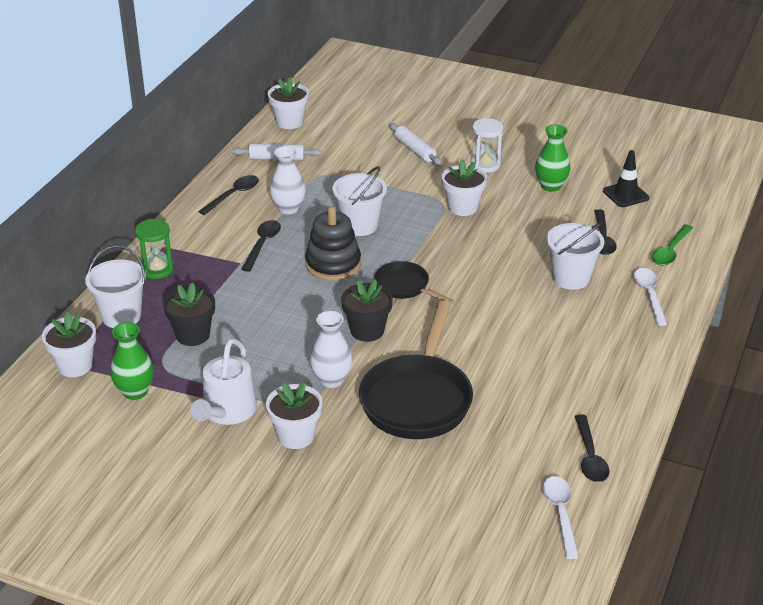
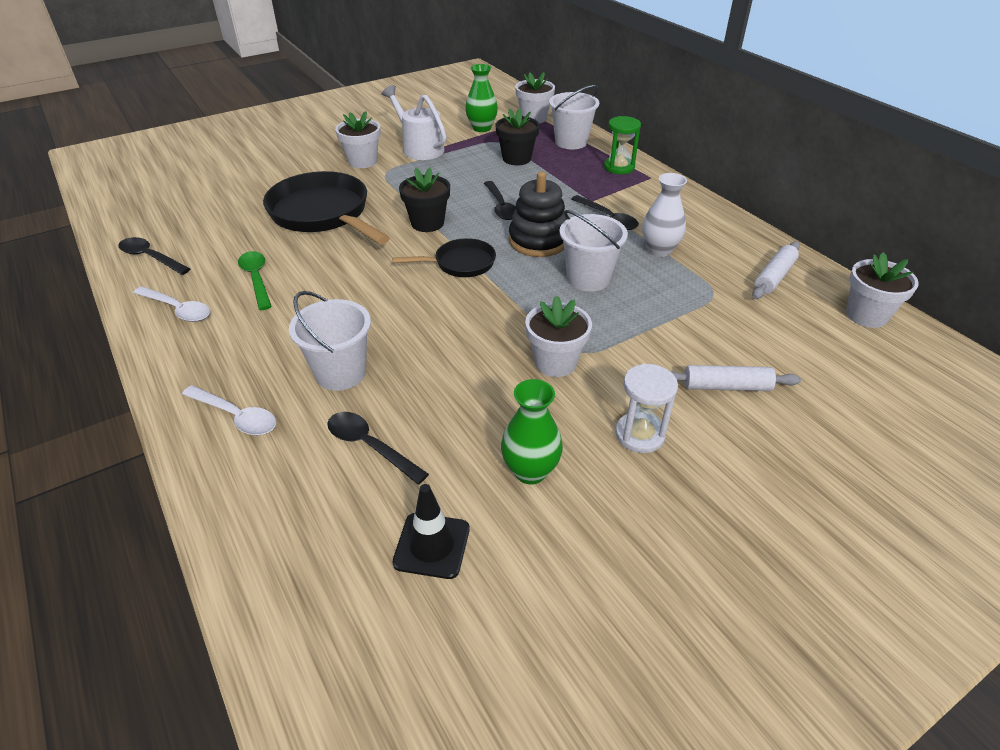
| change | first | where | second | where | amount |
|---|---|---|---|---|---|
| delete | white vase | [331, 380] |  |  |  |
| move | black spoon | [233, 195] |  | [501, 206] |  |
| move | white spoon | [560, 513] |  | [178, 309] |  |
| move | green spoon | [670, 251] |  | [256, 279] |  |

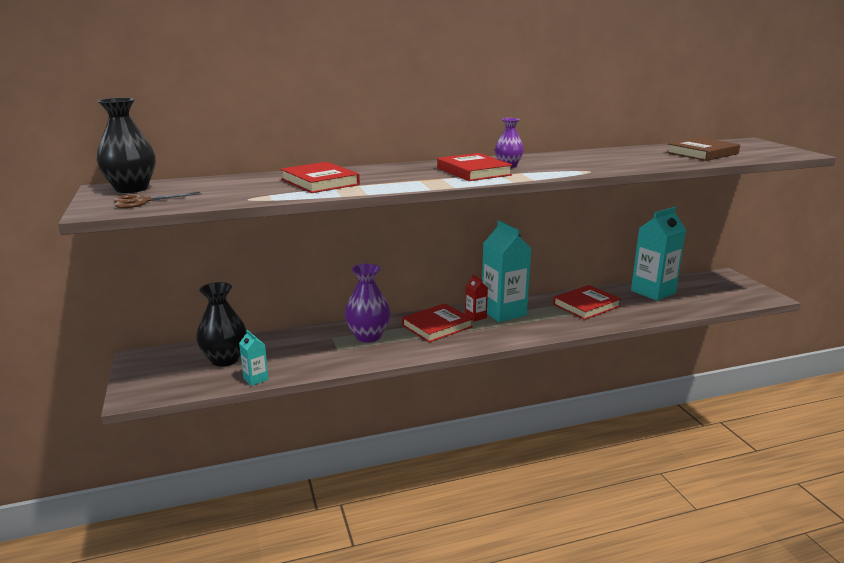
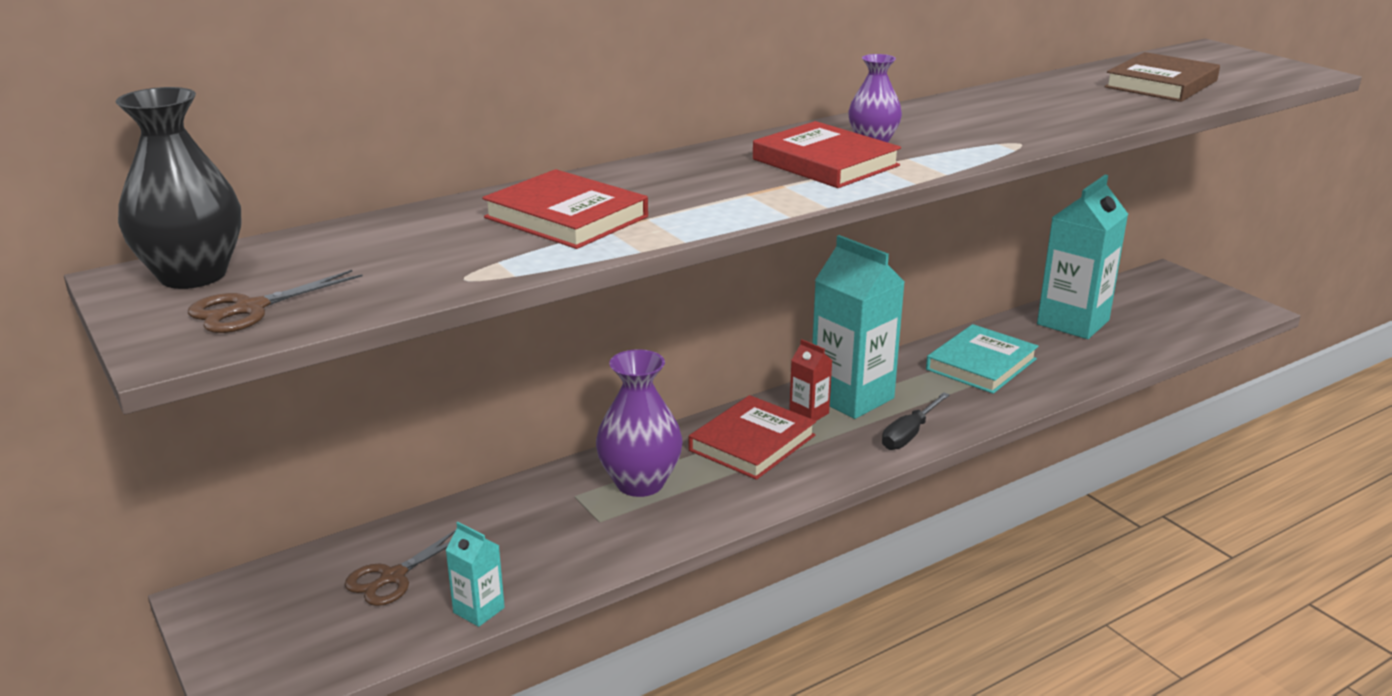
| change | first | where | second | where | amount |
|---|---|---|---|---|---|
| insert |  |  | black screwdriver | [909, 434] |  |
| replace | black vase | [225, 359] | brown scissors | [392, 577] |  |
| recolor | red book | [586, 305] | turquoise book | [981, 364] |  |

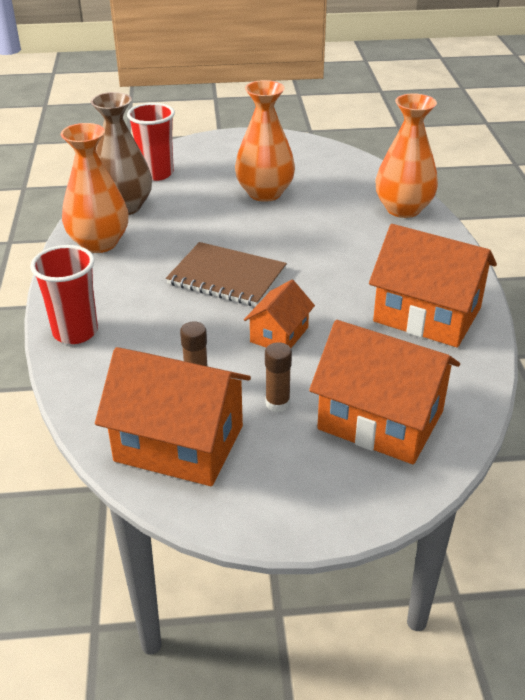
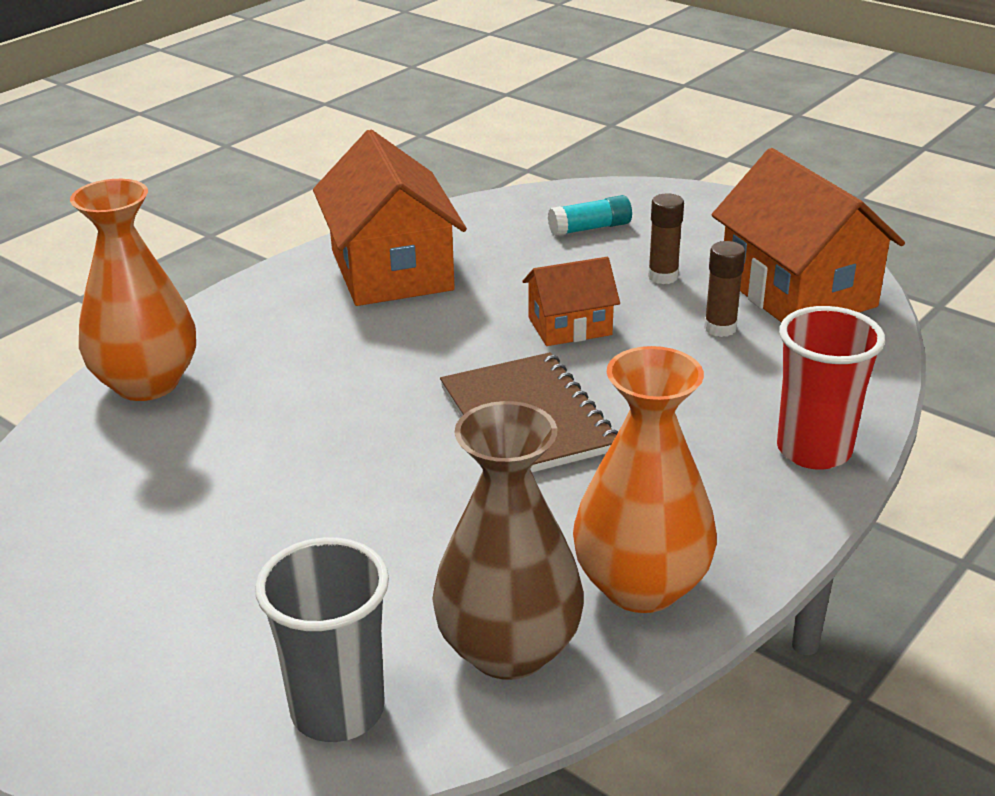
| change | first | where | second | where | amount |
|---|---|---|---|---|---|
| delete | orange vase | [265, 193] |  |  |  |
| replace | orange house | [380, 420] | turquoise glue stick | [590, 228] |  |
| recolor | red cup | [156, 173] | grey cup | [337, 710] |  |

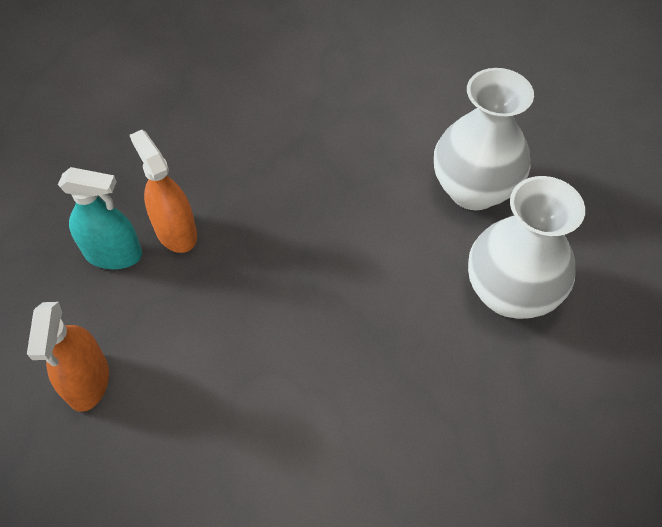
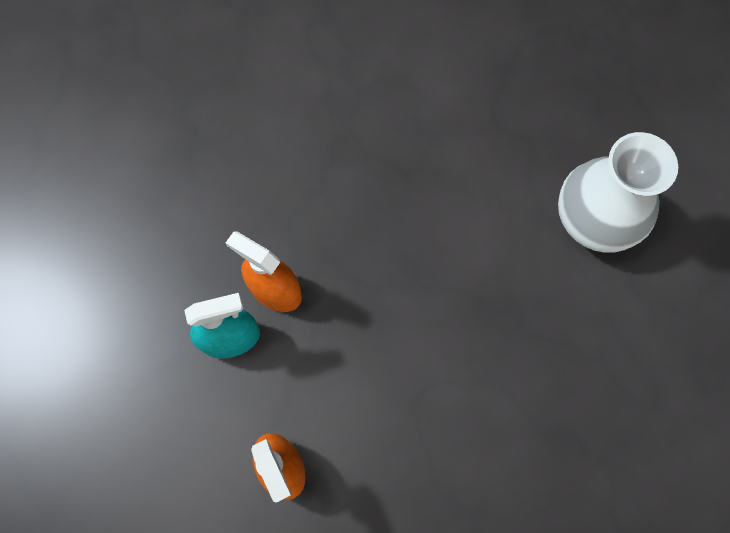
| change | first | where | second | where | amount |
|---|---|---|---|---|---|
| delete | white vase | [473, 190] |  |  |  |

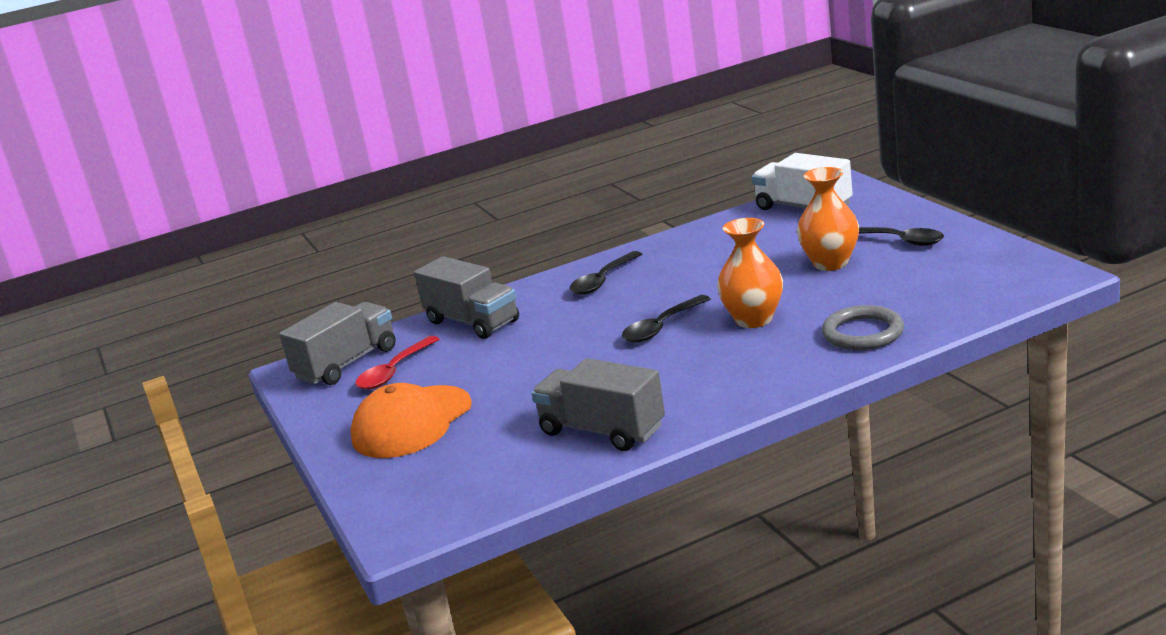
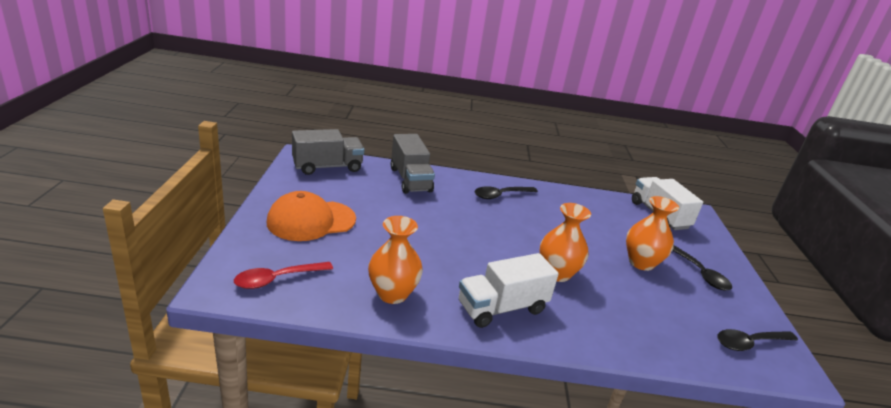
| change | first | where | second | where | amount |
|---|---|---|---|---|---|
| delete | grey ring | [863, 333] |  |  |  |
| insert |  |  | white truck | [502, 308] |  |
| move | red spoon | [394, 372] |  | [277, 279] |  |
| move | black spoon | [661, 327] |  | [749, 343] |  |
| replace | grey truck | [602, 430] | orange vase | [392, 294] |  |

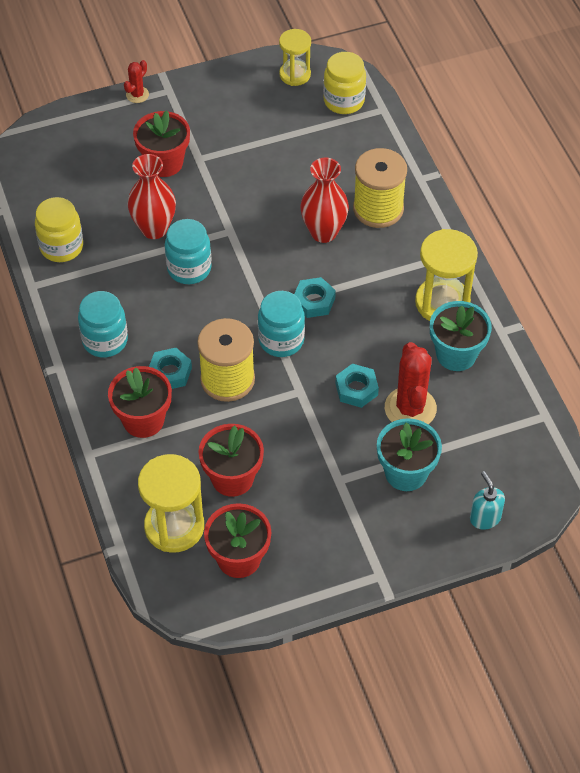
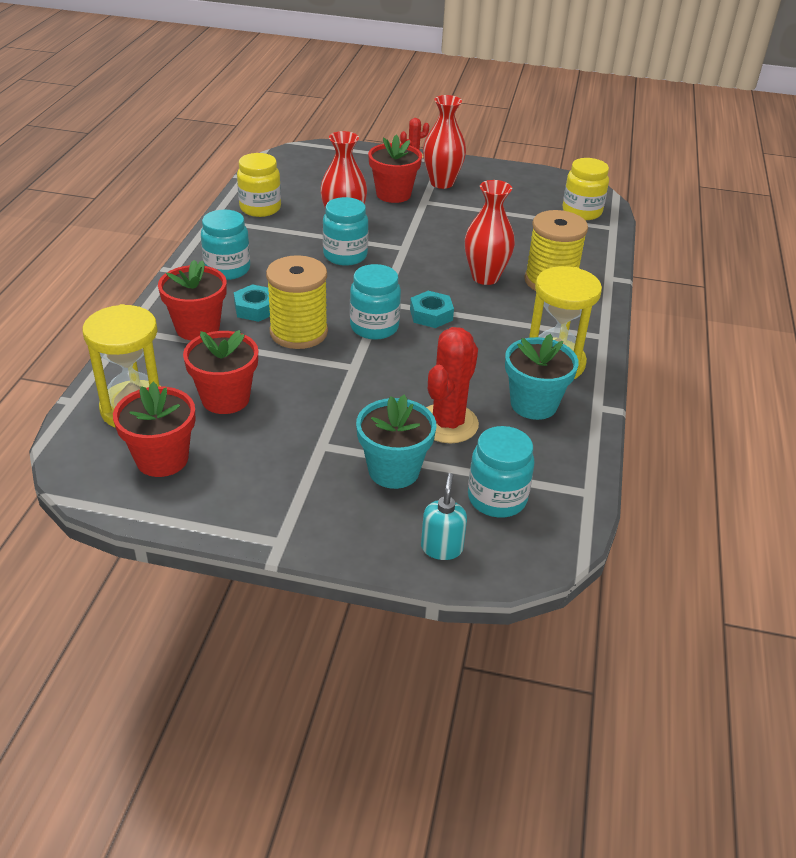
| change | first | where | second | where | amount |
|---|---|---|---|---|---|
| delete | yellow hourglass | [295, 74] |  |  |  |
| delete | turquoise nut | [356, 389] |  |  |  |
| insert |  |  | red vase | [442, 183] |  |
| insert |  |  | turquoise jar | [497, 498] |  |

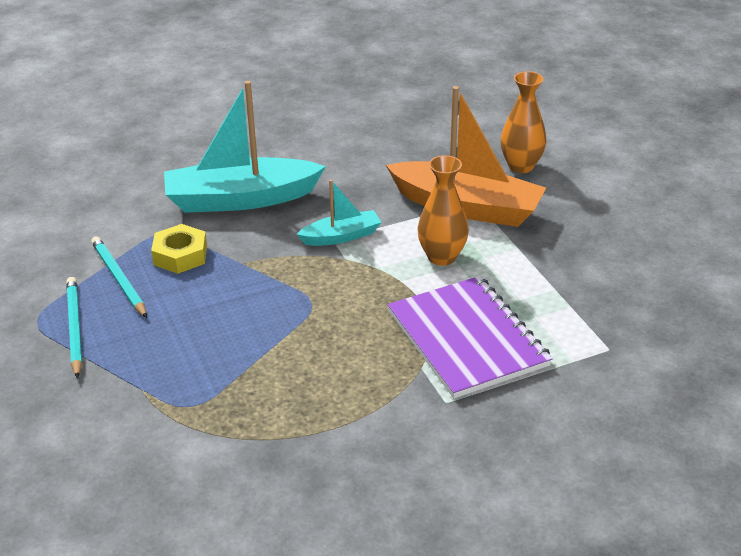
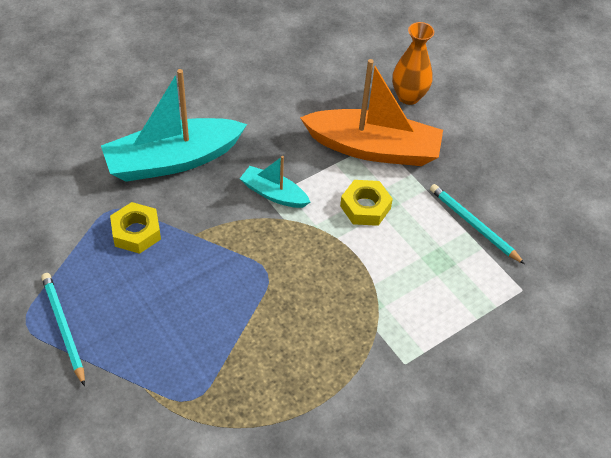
| change | first | where | second | where | amount |
|---|---|---|---|---|---|
| delete | purple notebook | [467, 338] |  |  |  |
| move | turquoise pencil | [118, 279] |  | [473, 225] |  |
| replace | orange vase | [442, 257] | yellow nut | [365, 207] |  |
| rotate | turquoise boat | [341, 236] |  | [274, 194] | 120 degrees counterclockwise |

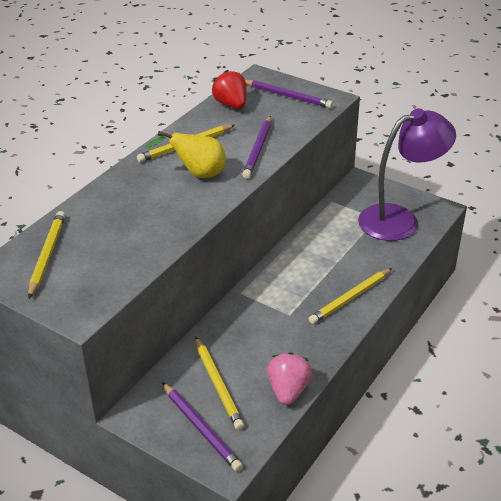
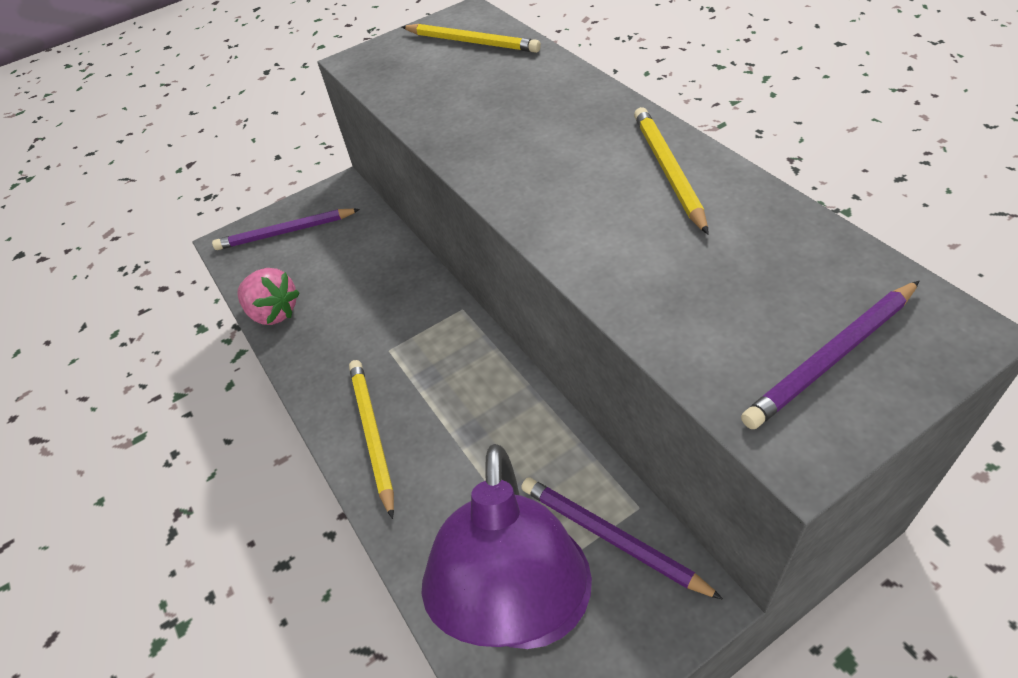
| change | first | where | second | where | amount |
|---|---|---|---|---|---|
| delete | yellow pear | [197, 174] |  |  |  |
| delete | yellow pencil | [218, 385] |  |  |  |
| delete | red strawberry | [231, 105] |  |  |  |
| move | purple pencil | [258, 149] |  | [611, 538] |  |

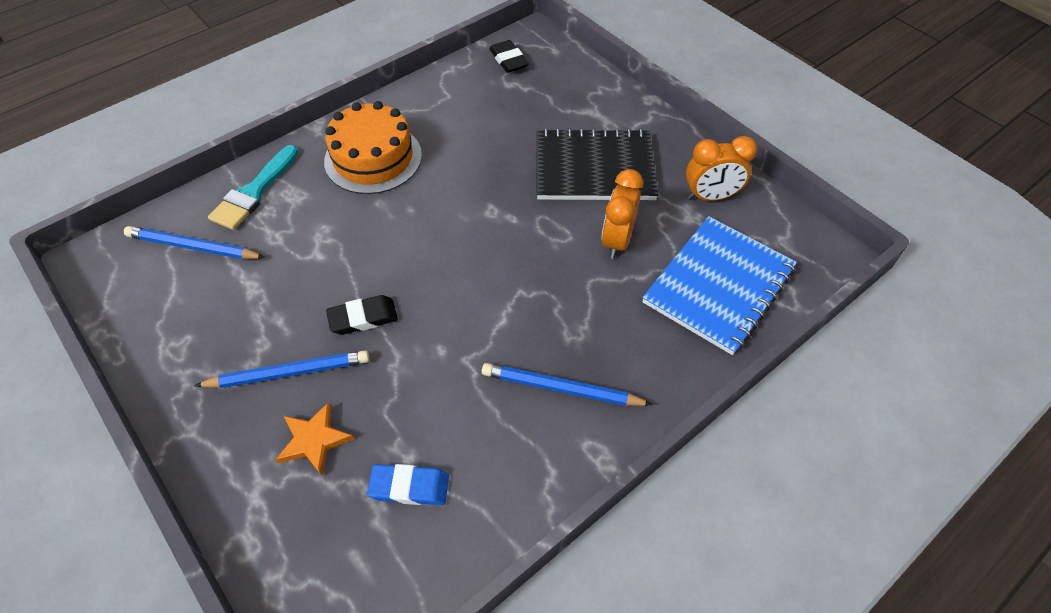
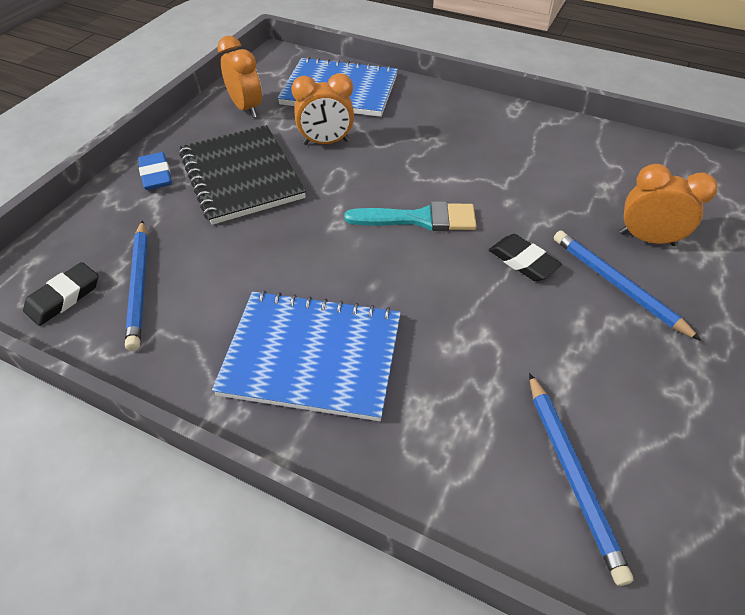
| change | first | where | second | where | amount |
|---|---|---|---|---|---|
| move | turquoise brush | [254, 192] |  | [419, 219] |  |
| move | blue eraser | [409, 487] |  | [156, 175] |  |
| move | blue pencil | [561, 388] |  | [140, 286] |  |
| replace | orange star | [314, 440] | orange clock | [647, 239] |  |
| replace | orange cake | [373, 158] | blue notebook | [312, 356] |  |

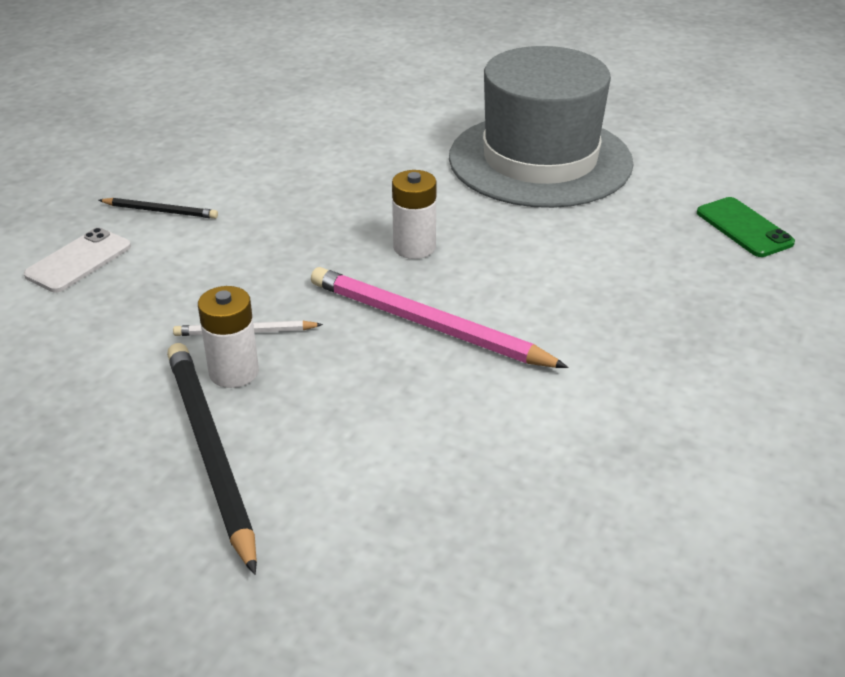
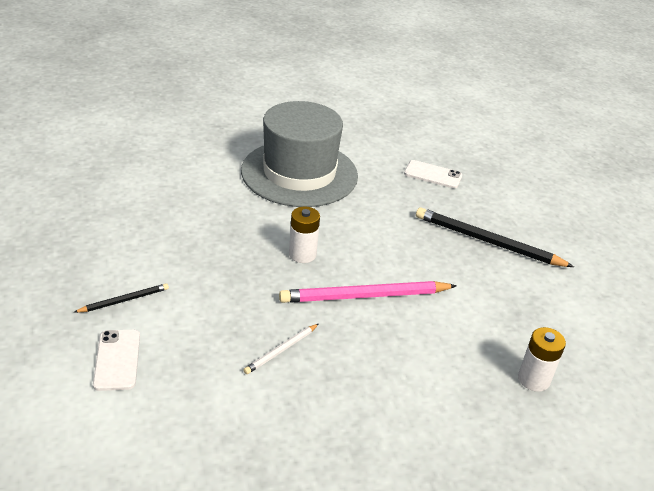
| change | first | where | second | where | amount |
|---|---|---|---|---|---|
| move | black pencil | [209, 452] |  | [487, 242] |  |
| move | white battery | [234, 372] |  | [533, 379] |  |
| recolor | green phone | [744, 228] | white phone | [433, 175] |  |

